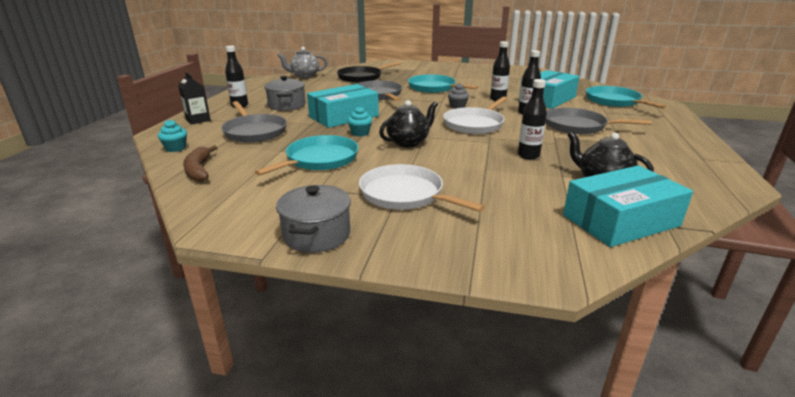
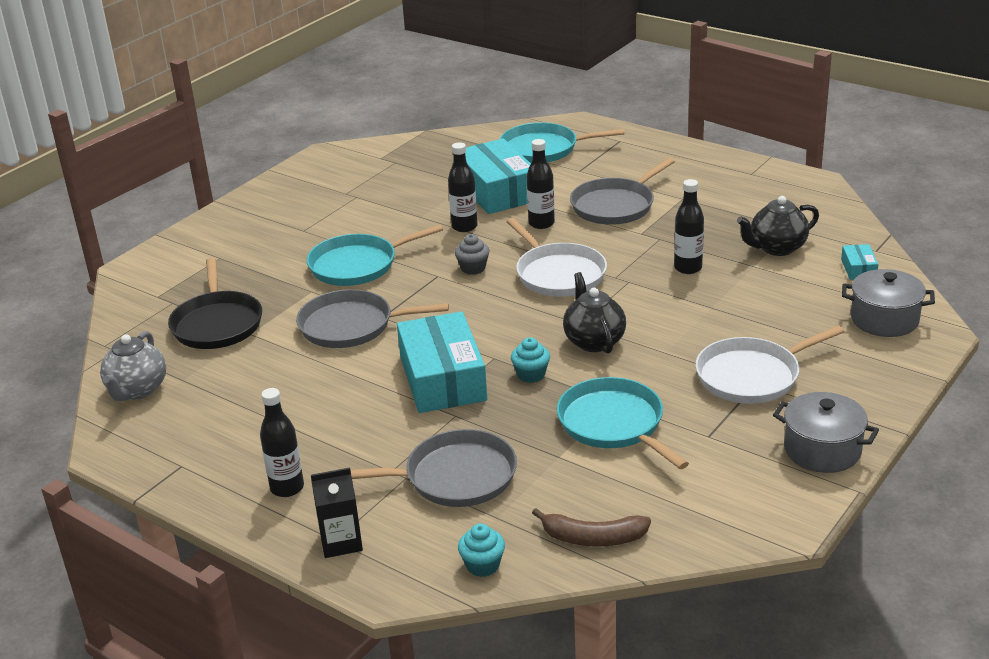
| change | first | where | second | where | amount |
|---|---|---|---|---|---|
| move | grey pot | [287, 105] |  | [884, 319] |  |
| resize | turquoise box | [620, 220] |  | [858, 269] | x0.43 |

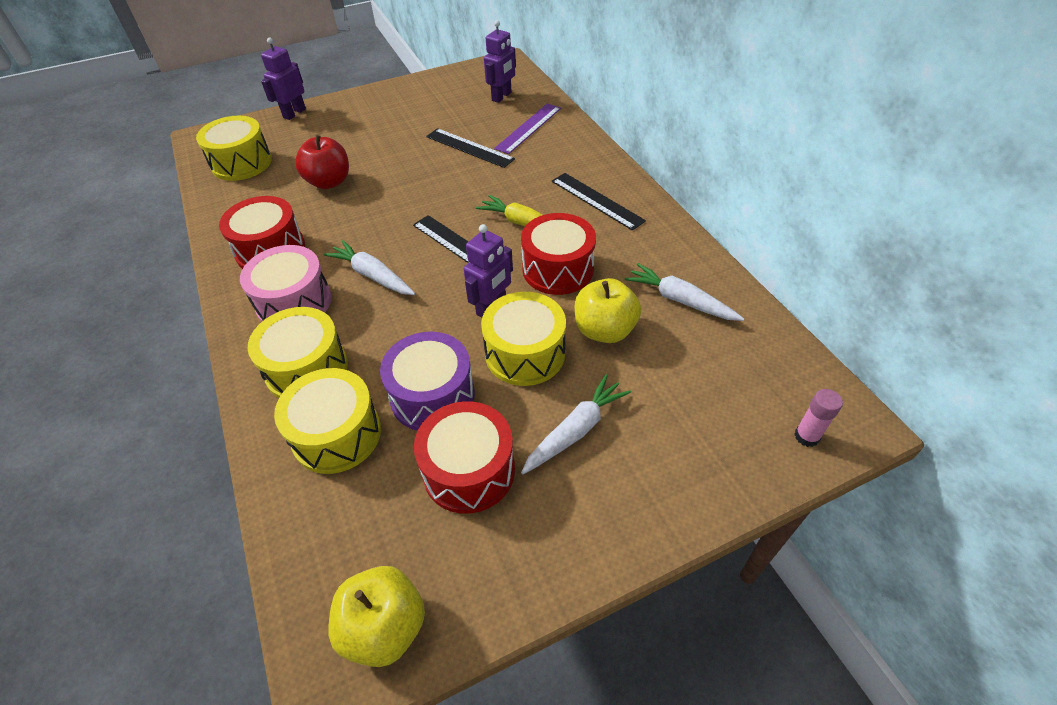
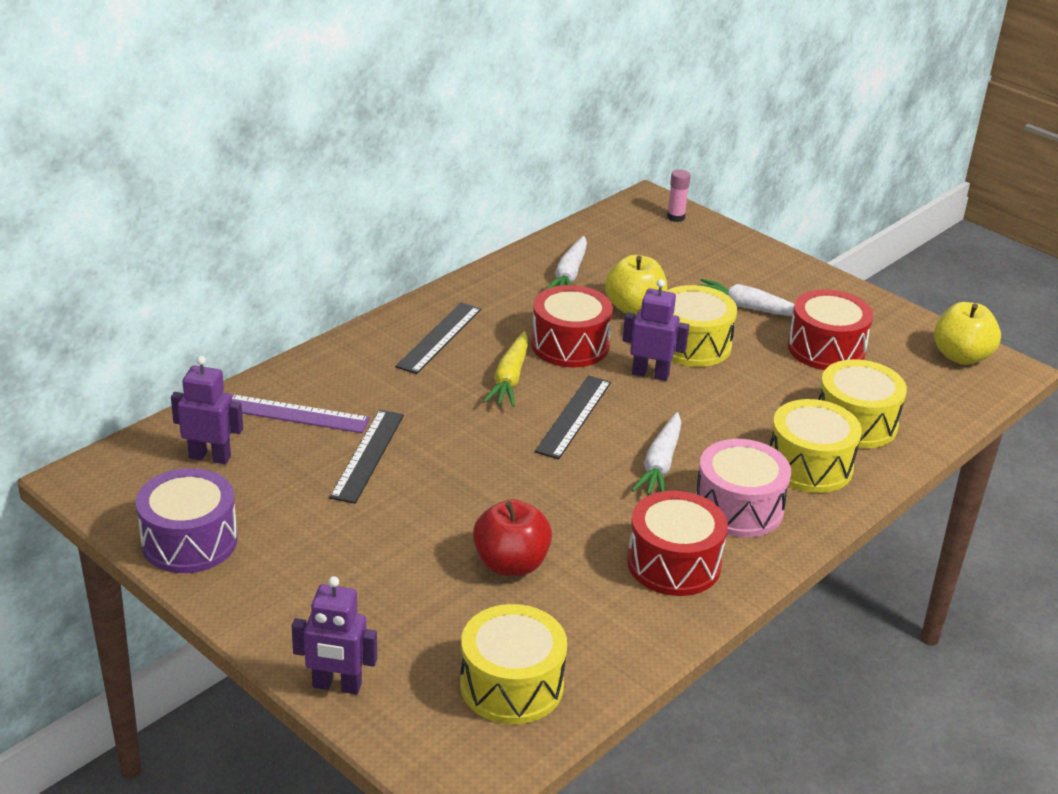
| change | first | where | second | where | amount |
|---|---|---|---|---|---|
| move | purple drum | [432, 396] |  | [189, 541] |  |

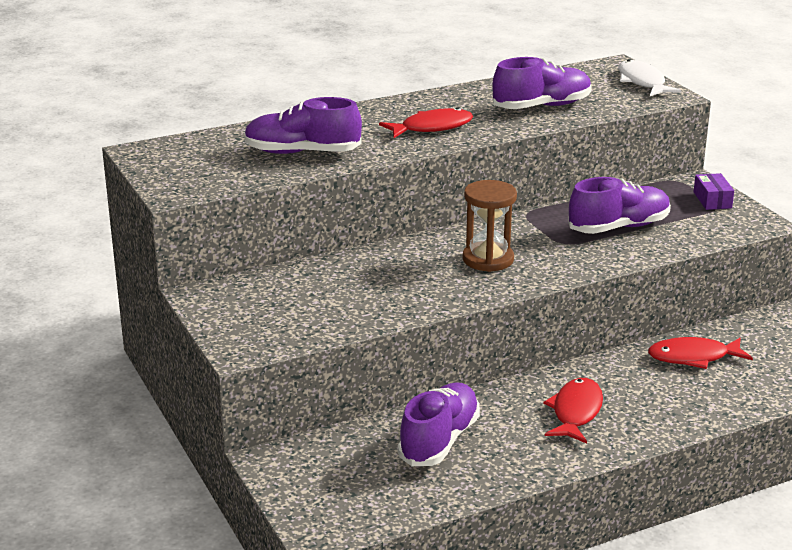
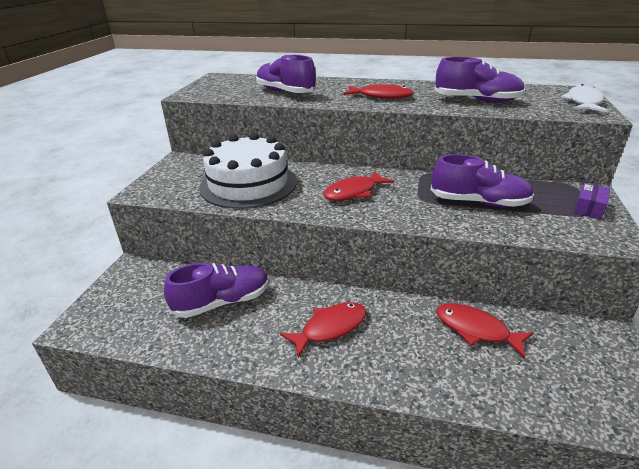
| change | first | where | second | where | amount |
|---|---|---|---|---|---|
| insert |  |  | white cake | [248, 184] |  |
| replace | brown hourglass | [488, 259] | red fish | [354, 192] |  |

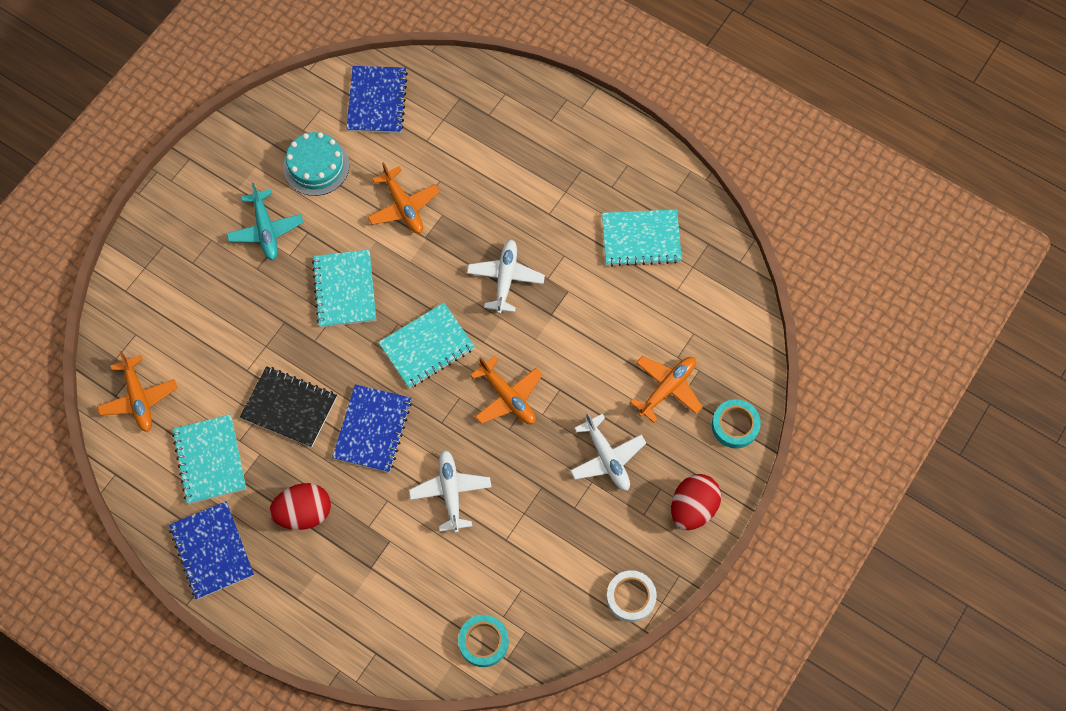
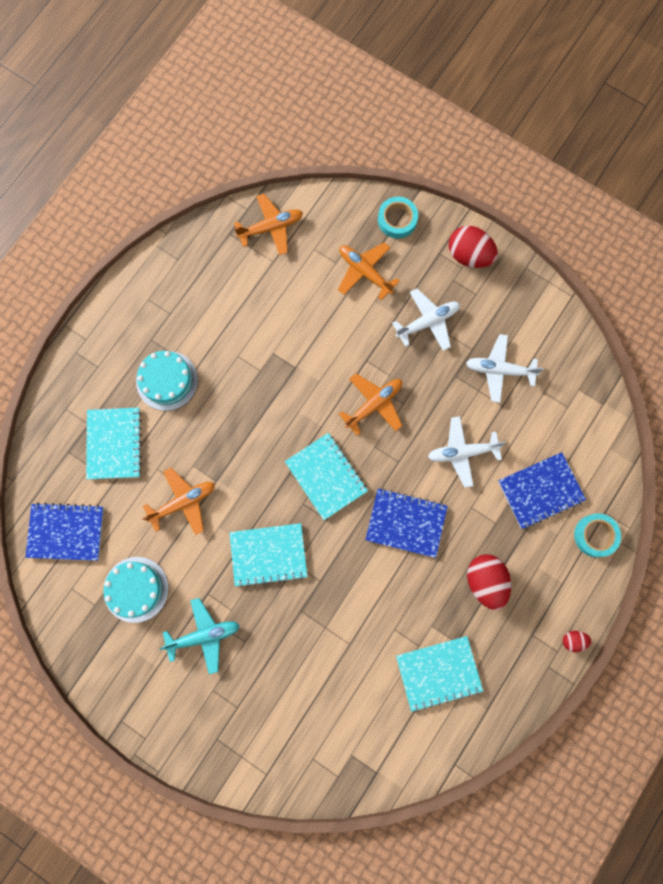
| change | first | where | second | where | amount |
|---|---|---|---|---|---|
| delete | black notebook | [289, 407] |  |  |  |
| delete | white tape | [630, 597] |  |  |  |
| insert |  |  | turquoise cake | [167, 380] |  |
| insert |  |  | red egg | [573, 640] |  |
| move | orange plane | [139, 398] |  | [271, 227] |  |
| move | blue notebook | [212, 551] |  | [540, 491] |  |
| move | turquoise tape | [483, 642] |  | [595, 535] |  |
| move | white plane | [505, 278] |  | [499, 370] |  |
| move | turquoise notebook | [641, 239] |  | [114, 444] |  |

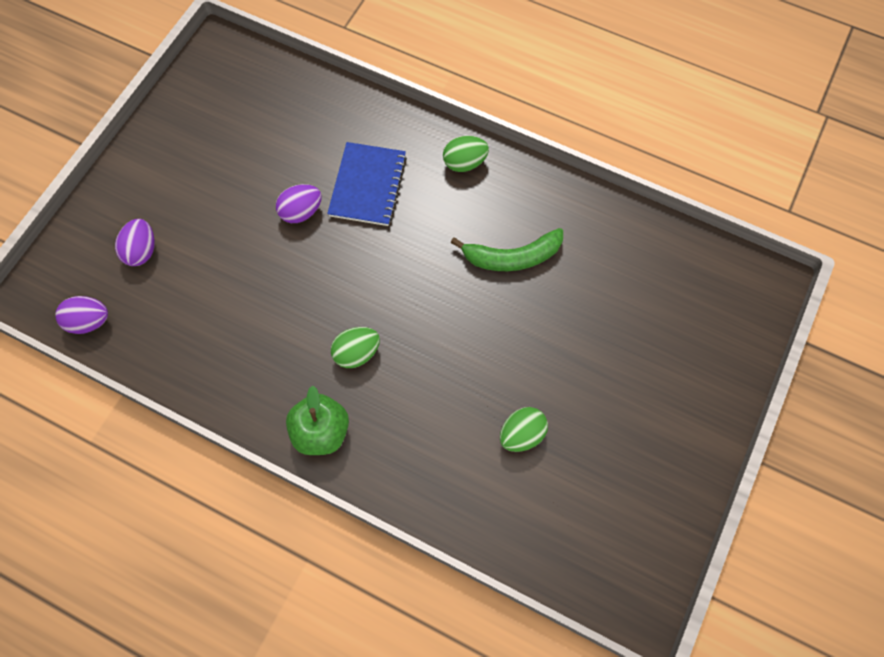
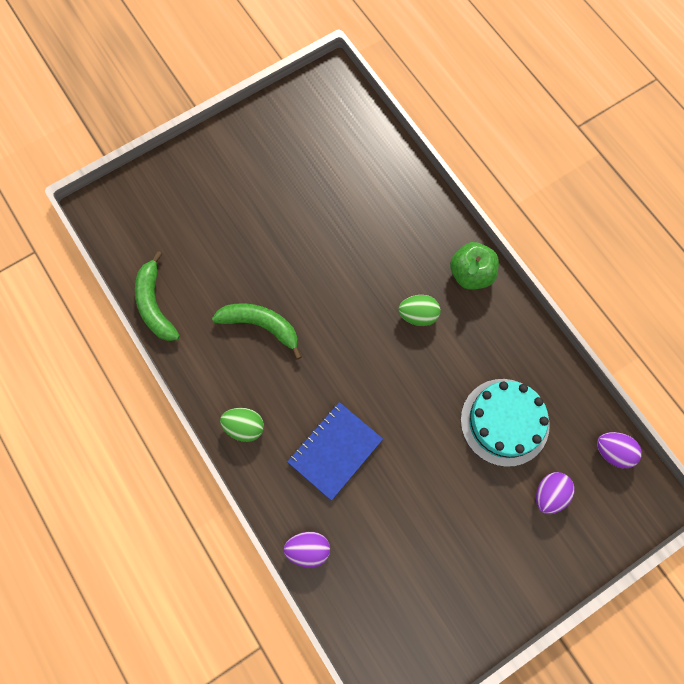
| change | first | where | second | where | amount |
|---|---|---|---|---|---|
| delete | green egg | [521, 434] |  |  |  |
| insert |  |  | green banana | [155, 304] |  |
| insert |  |  | turquoise cake | [504, 422] |  |
| move | purple egg | [301, 212] |  | [308, 549] |  |

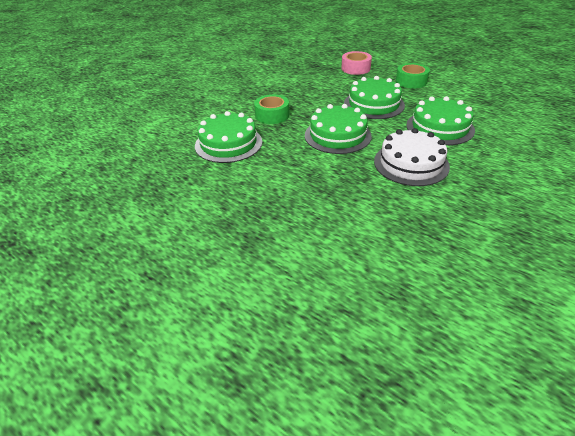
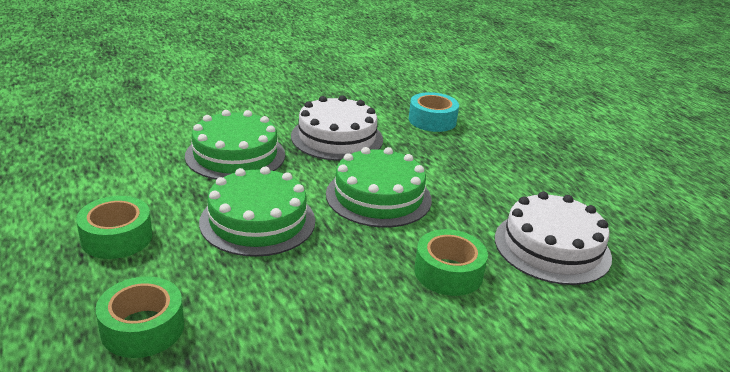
| change | first | where | second | where | amount |
|---|---|---|---|---|---|
| insert |  |  | turquoise tape | [432, 120] |  |
| recolor | green cake | [228, 143] | white cake | [552, 247] |  |
| recolor | pink tape | [355, 68] | green tape | [142, 328] |  |

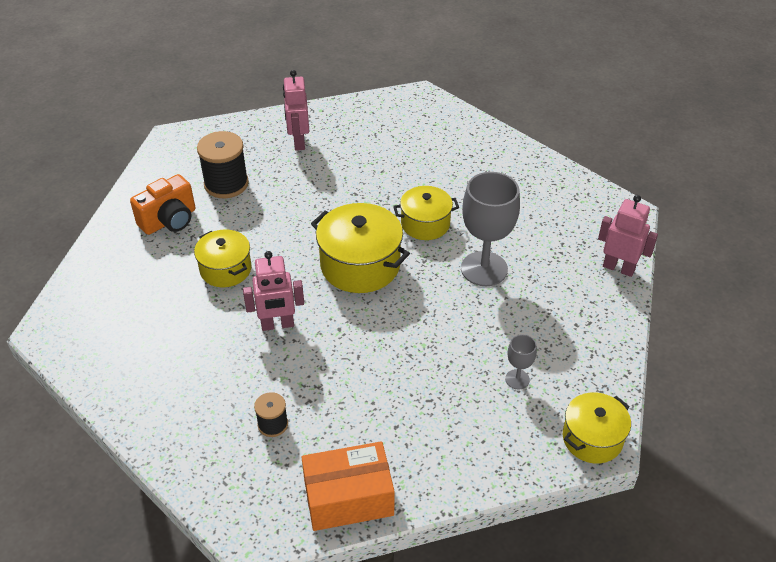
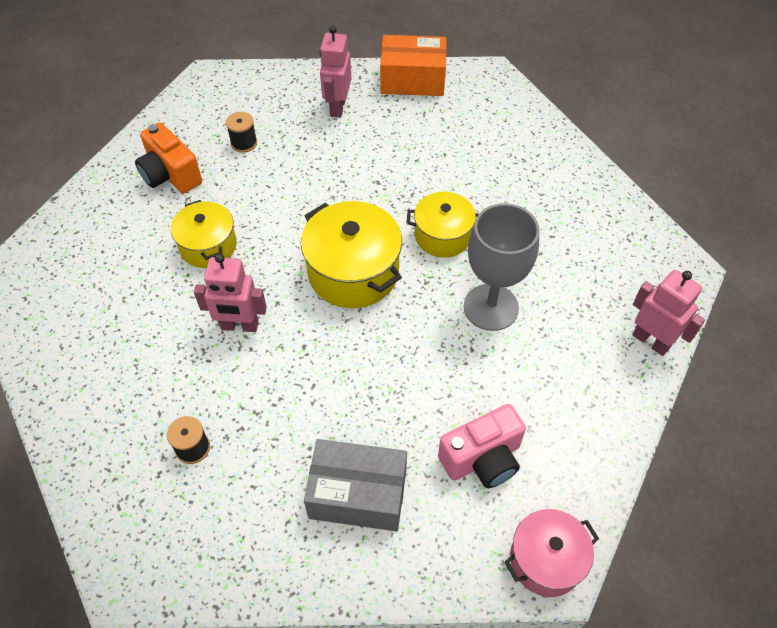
| change | first | where | second | where | amount |
|---|---|---|---|---|---|
| insert |  |  | grey box | [358, 494] |  |
| move | orange box | [348, 497] |  | [412, 80] |  |
| replace | grey goblet | [517, 379] | pink camera | [482, 459] |  |
| recolor | yellow pot | [592, 438] | pink pot | [546, 560] |  |
| rotate | orange camera | [169, 221] |  | [170, 175] | 75 degrees clockwise |
| resize | black spool | [226, 184] |  | [244, 143] | x0.54 |

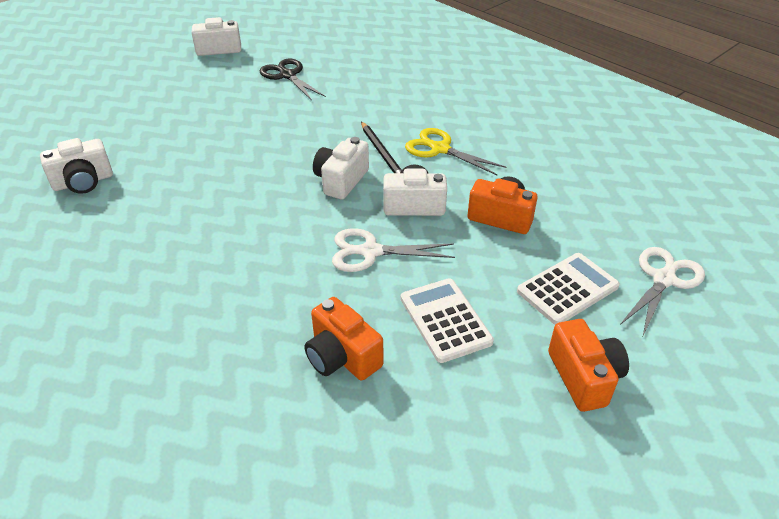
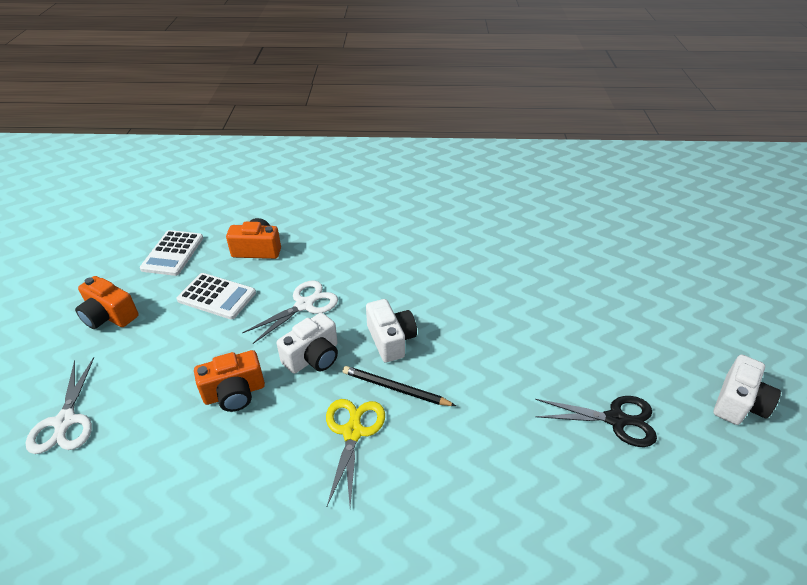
| change | first | where | second | where | amount |
|---|---|---|---|---|---|
| delete | white camera | [83, 182] |  |  |  |
| move | white calculator | [567, 289] |  | [173, 253] |  |
| rotate | yellow scissors | [440, 149] |  | [353, 432] | 75 degrees counterclockwise |

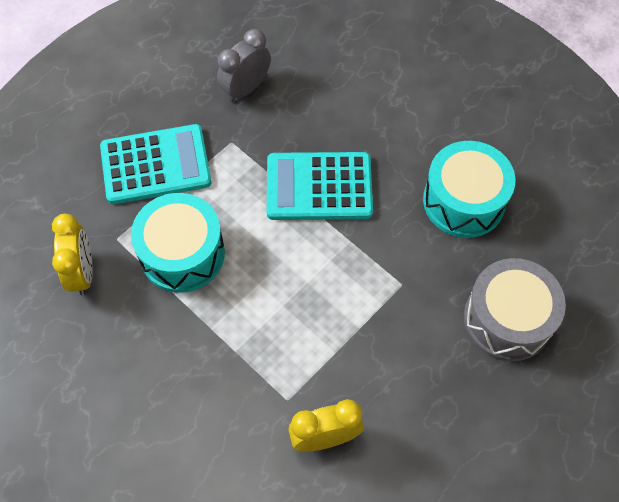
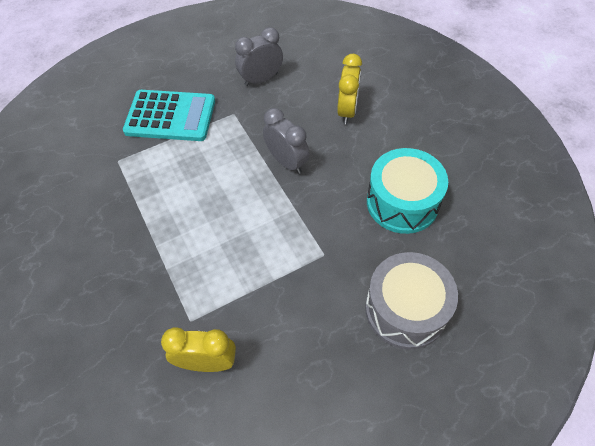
| change | first | where | second | where | amount |
|---|---|---|---|---|---|
| delete | turquoise drum | [182, 254] |  |  |  |
| move | yellow clock | [83, 273] |  | [347, 111] |  |
| replace | turquoise calculator | [319, 187] | grey clock | [287, 162] |  |

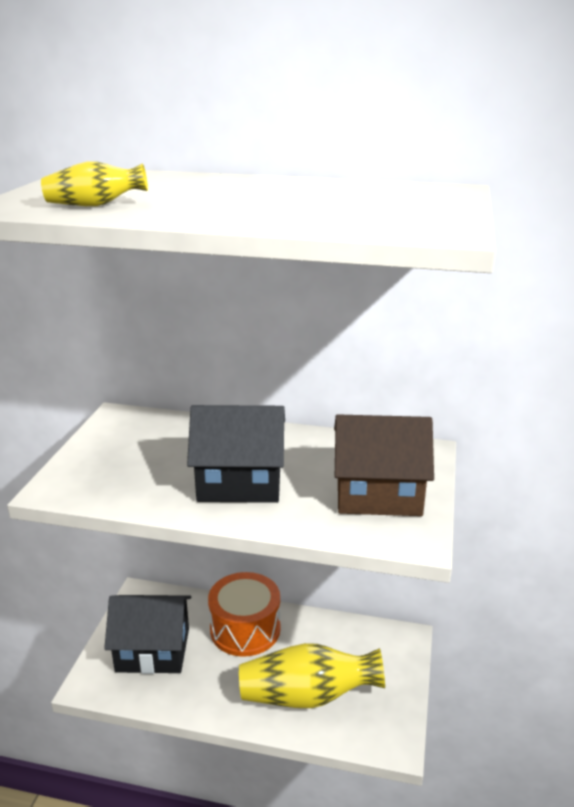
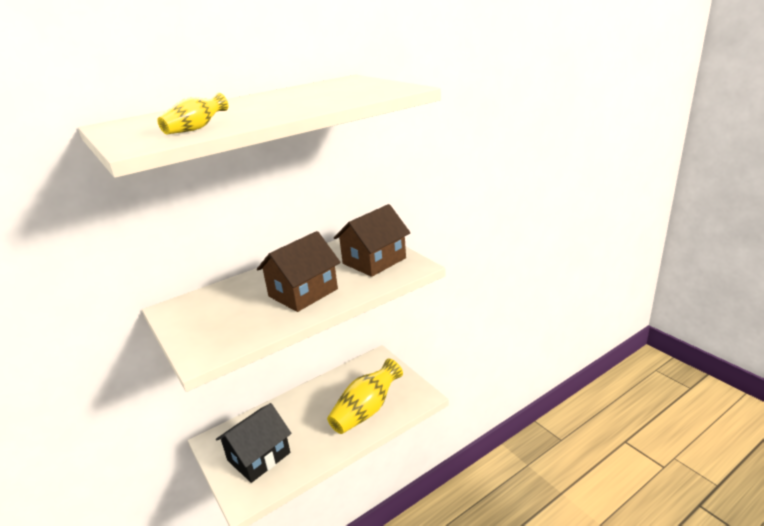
| change | first | where | second | where | amount |
|---|---|---|---|---|---|
| delete | orange drum | [245, 629] |  |  |  |
| recolor | black house | [240, 481] | brown house | [303, 293] |  |

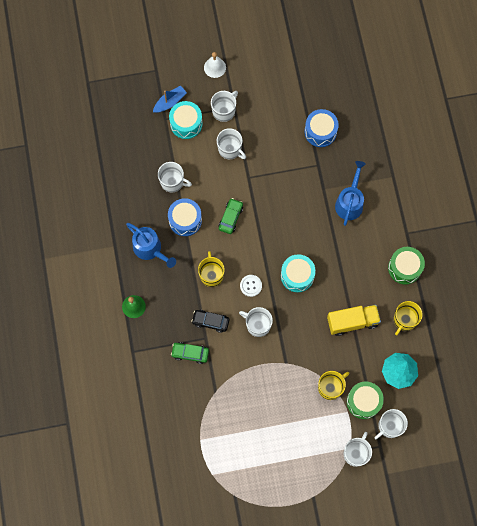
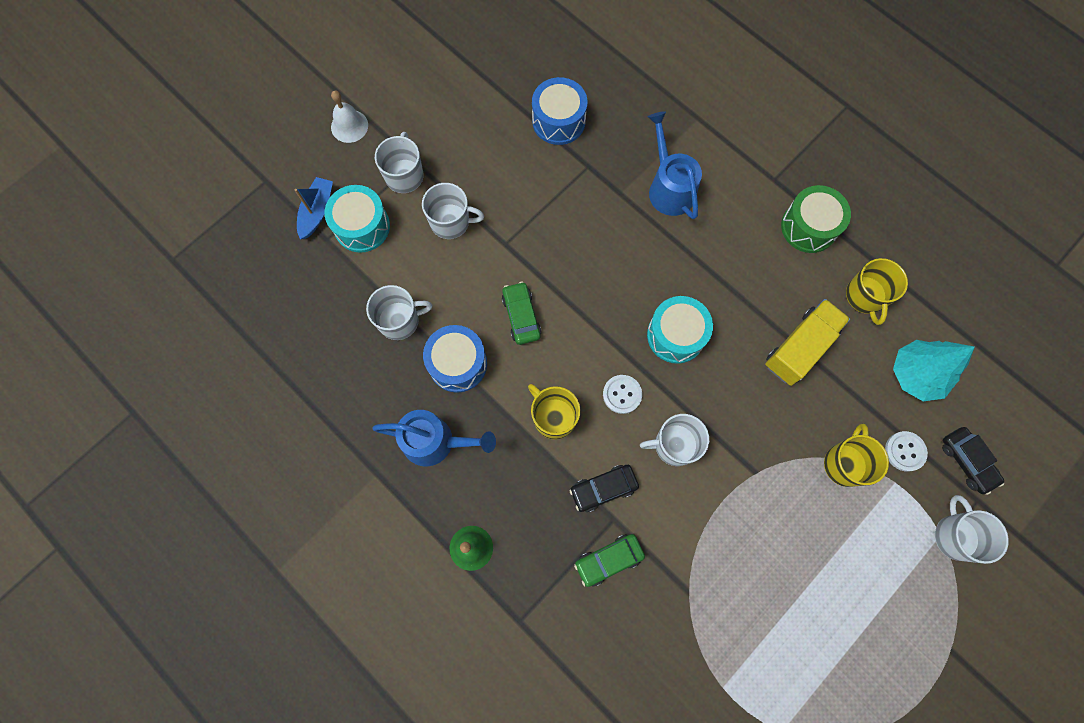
| change | first | where | second | where | amount |
|---|---|---|---|---|---|
| replace | green drum | [363, 401] | white button | [905, 451] |  |
| replace | white mug | [389, 426] | black car | [967, 461] |  |

